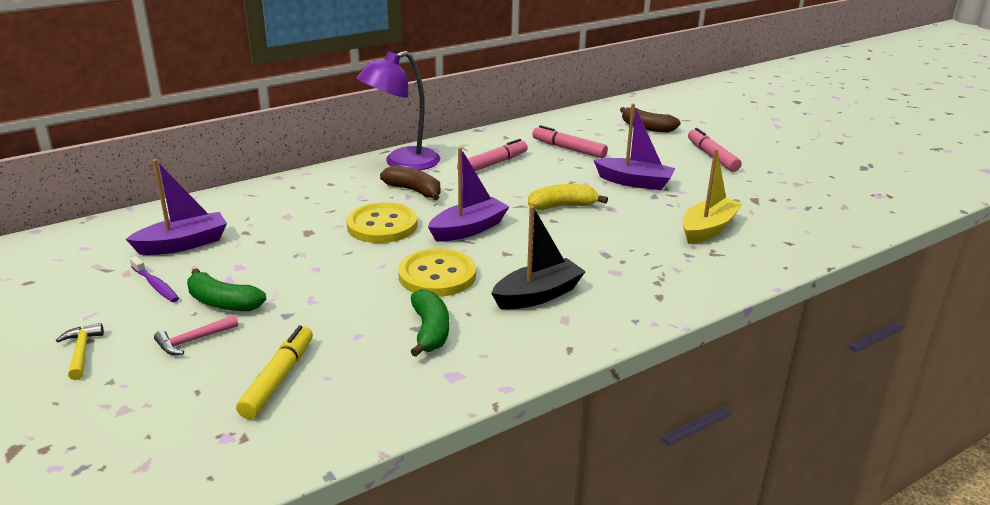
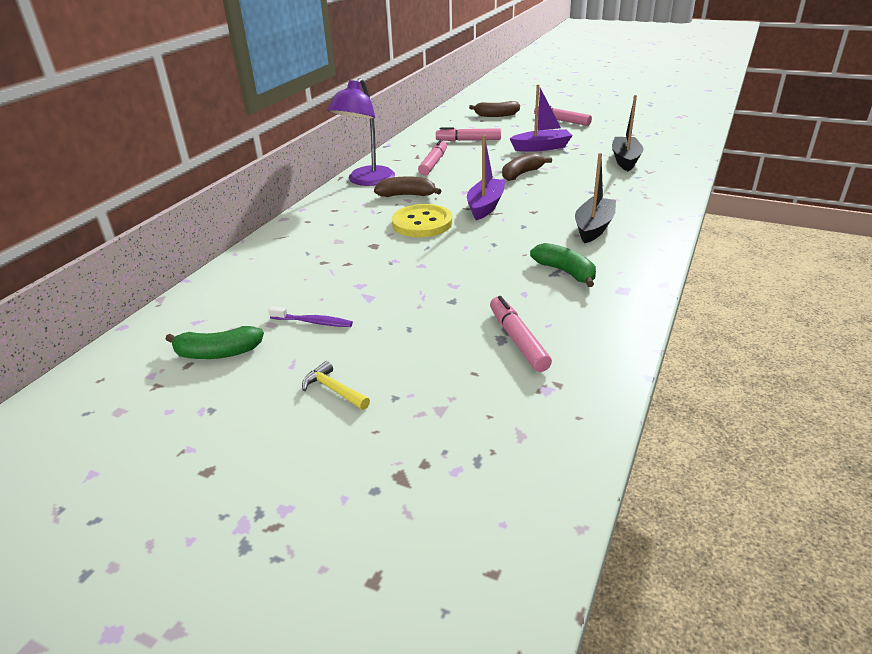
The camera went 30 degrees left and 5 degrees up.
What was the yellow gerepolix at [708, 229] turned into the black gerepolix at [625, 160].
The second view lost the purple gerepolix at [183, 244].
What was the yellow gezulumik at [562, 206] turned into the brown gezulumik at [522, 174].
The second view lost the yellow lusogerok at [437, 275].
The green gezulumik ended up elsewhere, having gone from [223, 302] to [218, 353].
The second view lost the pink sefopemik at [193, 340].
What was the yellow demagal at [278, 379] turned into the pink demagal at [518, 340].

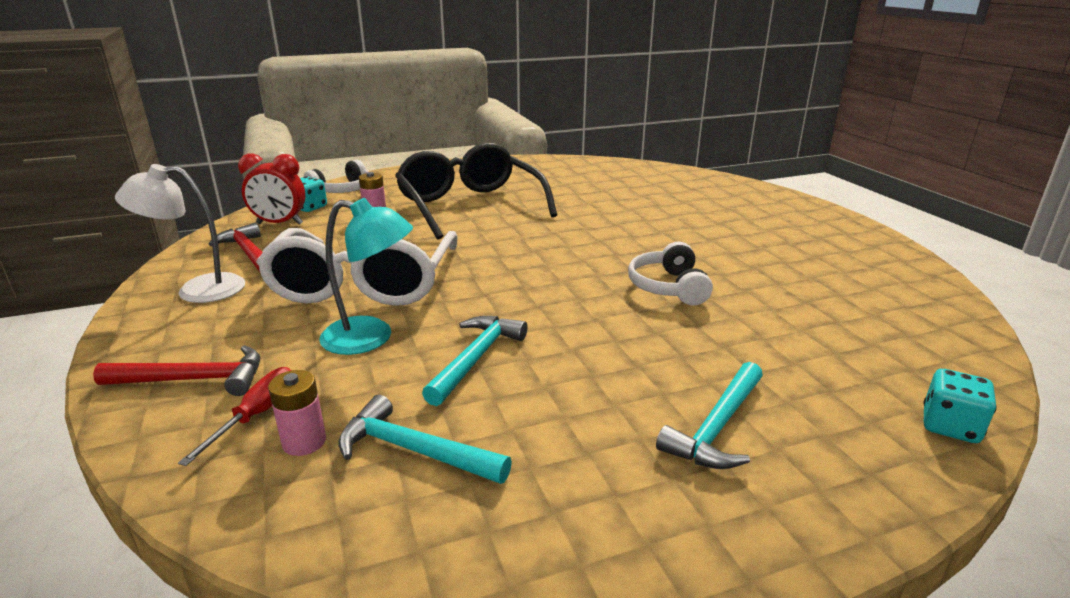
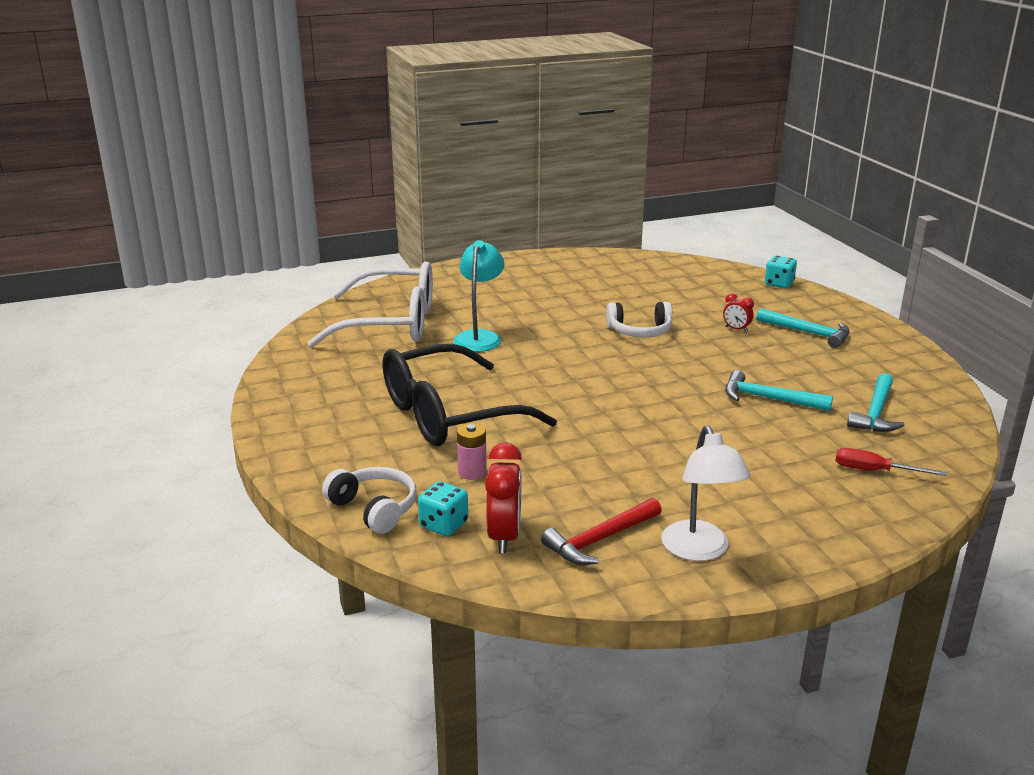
The camera went 90 degrees left and 0 degrees up.
The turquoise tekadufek ended up elsewhere, having gone from [371, 338] to [479, 337].
The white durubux ended up elsewhere, having gone from [363, 284] to [392, 323].
The second view lost the red sefopemik at [194, 379].
The second view lost the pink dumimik at [304, 442].
The second view gained the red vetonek at [736, 329].

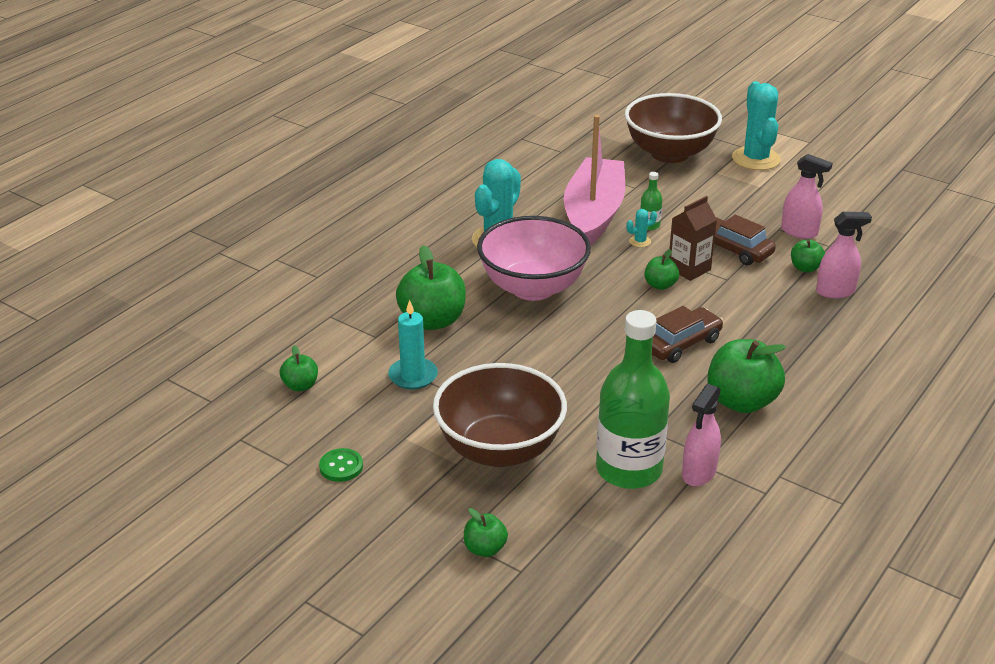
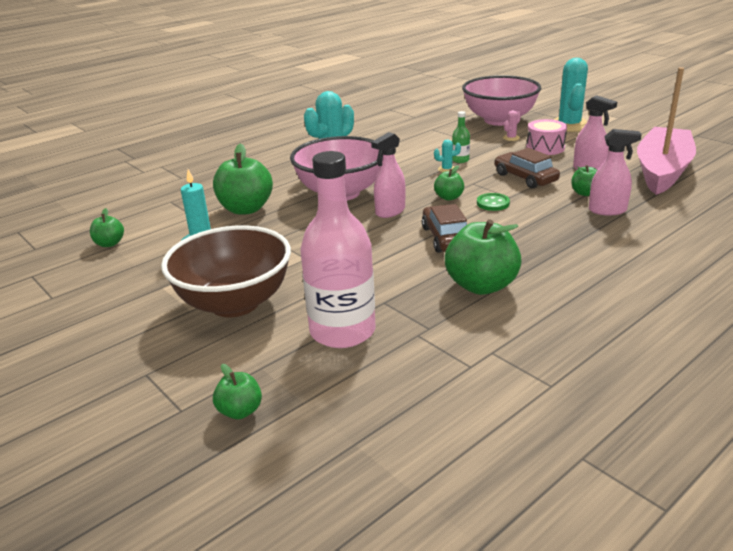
The camera went 15 degrees right and 5 degrees down.
What was the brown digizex at [669, 153] turned into the pink digizex at [499, 120].
The pink gerepolix ended up elsewhere, having gone from [594, 214] to [662, 171].
The second view lost the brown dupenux at [689, 269].
The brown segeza at [681, 344] ended up facing another way, 75 degrees counterclockwise from before.
What was the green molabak at [629, 469] turned into the pink molabak at [342, 331].
The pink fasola ended up elsewhere, having gone from [699, 473] to [390, 211].
The green lusogerok ended up elsewhere, having gone from [341, 466] to [493, 203].
The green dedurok ended up elsewhere, having gone from [485, 549] to [240, 411].
The second view gained the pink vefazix at [511, 138].
The second view gained the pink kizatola at [545, 148].

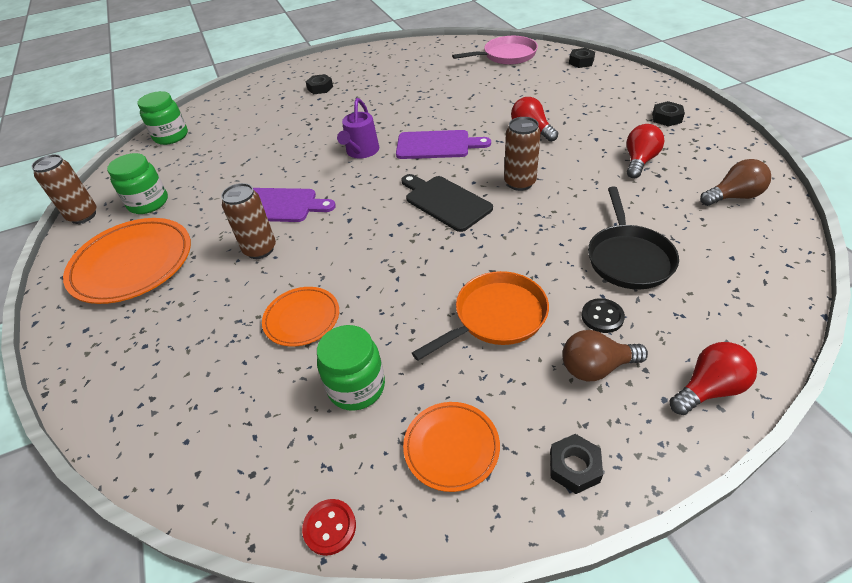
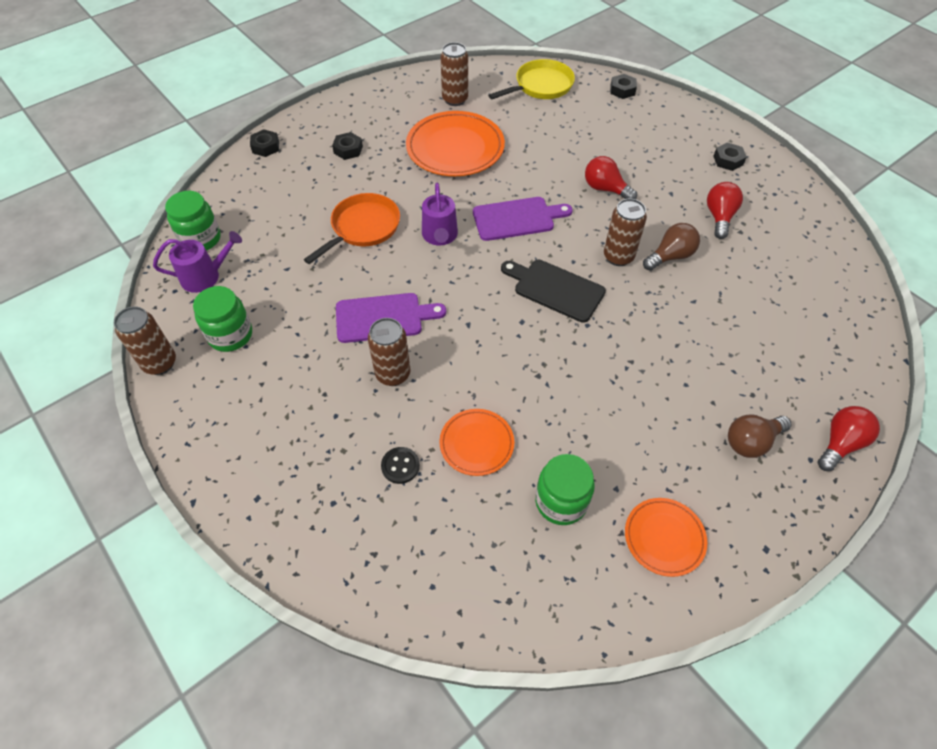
The camera went 20 degrees left and 10 degrees up.
What was the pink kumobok at [506, 56] turned into the yellow kumobok at [541, 86].
The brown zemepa ended up elsewhere, having gone from [733, 196] to [670, 256].
The second view lost the black kumobok at [628, 258].
The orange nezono ended up elsewhere, having gone from [132, 264] to [455, 148].
The orange kumobok ended up elsewhere, having gone from [496, 317] to [363, 228].
The black lusogerok ended up elsewhere, having gone from [602, 317] to [400, 466].
The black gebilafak ended up elsewhere, having gone from [574, 467] to [265, 147].
The second view lost the red lusogerok at [329, 527].
The second view gained the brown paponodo at [455, 99].
The second view gained the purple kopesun at [205, 276].

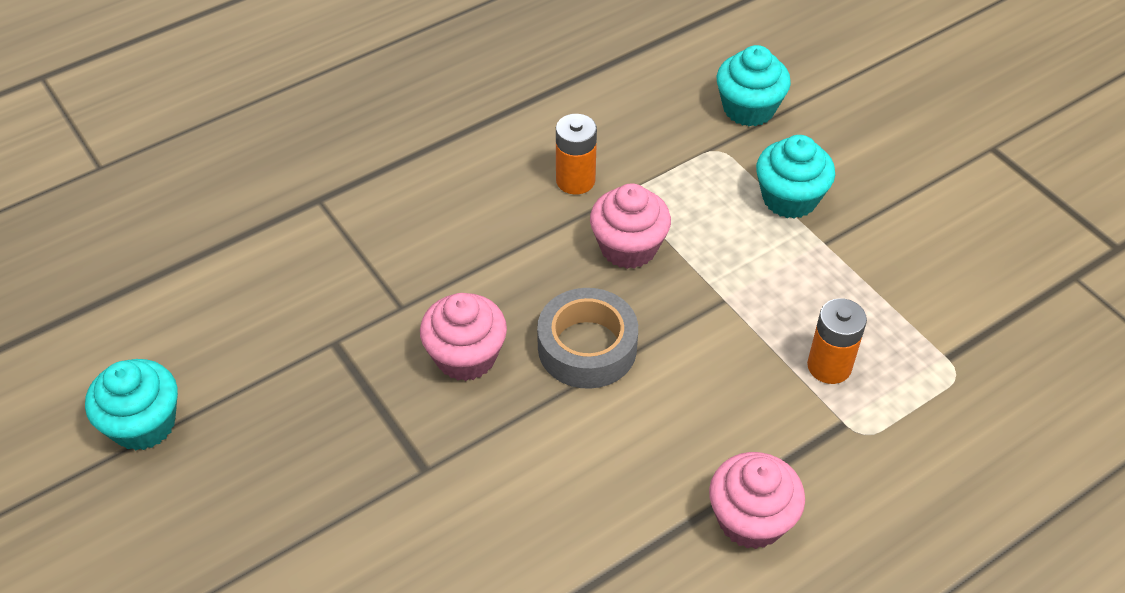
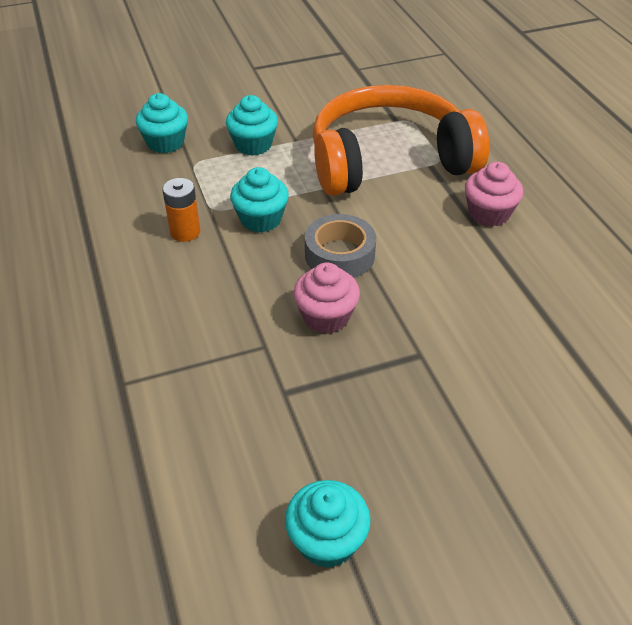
The camera went 75 degrees left and 5 degrees down.
What was the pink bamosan at [628, 247] turned into the turquoise bamosan at [261, 219].
Where the orange dumimik stood at [829, 366], the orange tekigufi came to stand at [389, 161].

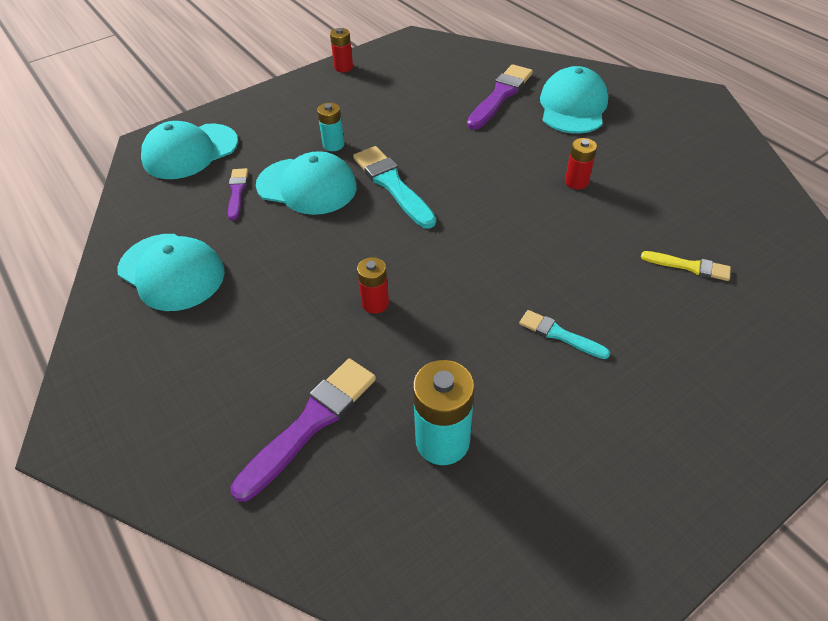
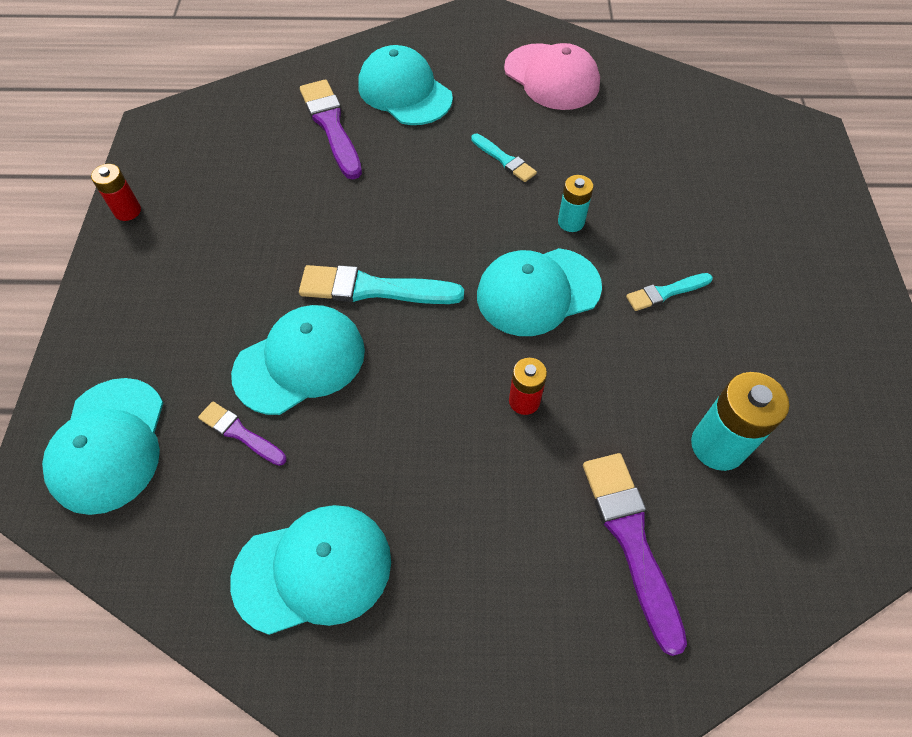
The camera went 55 degrees left and 10 degrees up.
The turquoise dumimik ended up elsewhere, having gone from [333, 145] to [571, 222].
Where the red dumimik stood at [576, 182], the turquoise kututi came to stand at [504, 160].
The second view lost the yellow kututi at [689, 266].
The second view gained the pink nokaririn at [551, 77].
The second view gained the turquoise nokaririn at [538, 291].

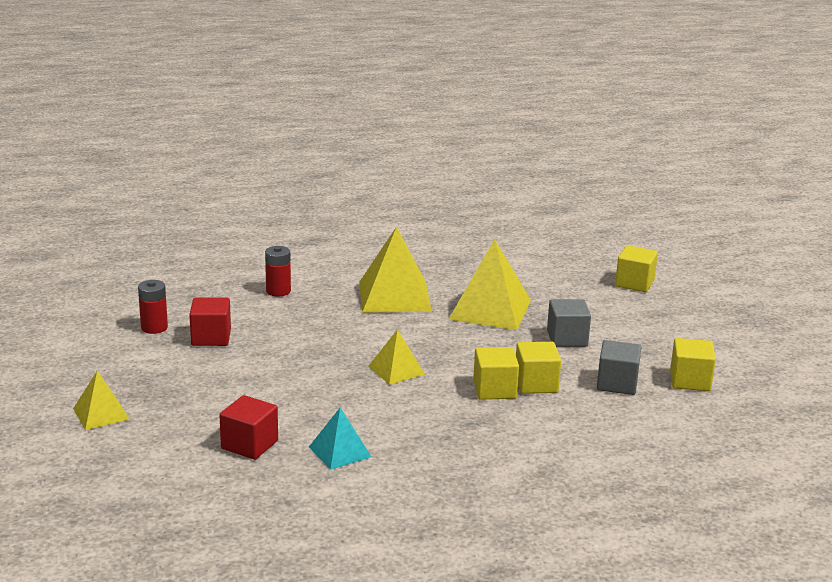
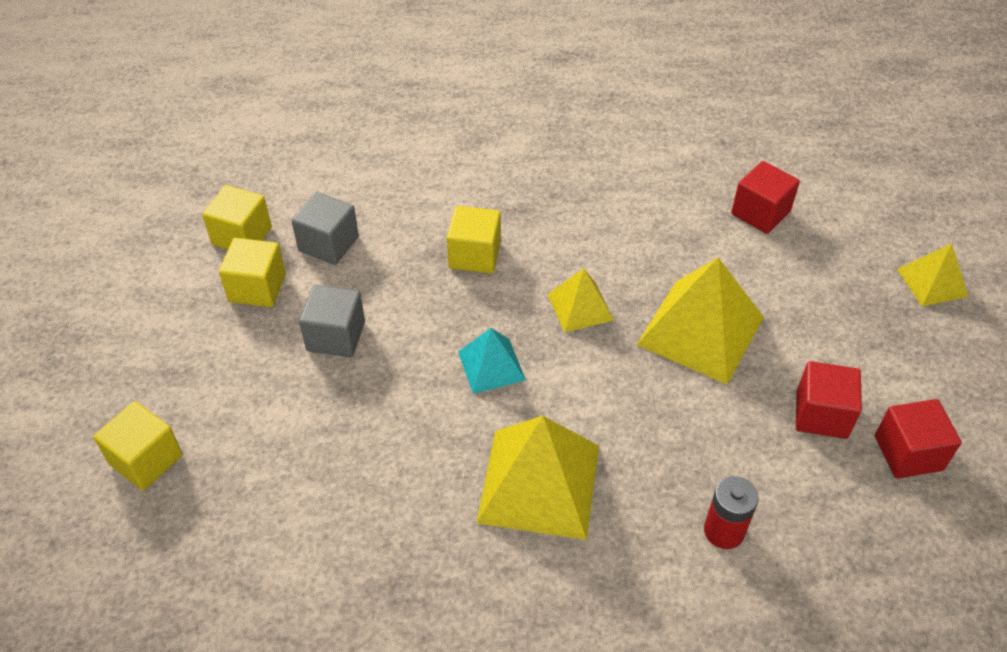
The camera went 165 degrees left and 25 degrees up.
The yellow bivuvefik ended up elsewhere, having gone from [490, 309] to [700, 331].
Where the red dumimik stood at [154, 328], the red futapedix came to stand at [908, 453].
The yellow futapedix ended up elsewhere, having gone from [536, 384] to [257, 288].
The turquoise bivuvefik ended up elsewhere, having gone from [339, 451] to [491, 365].

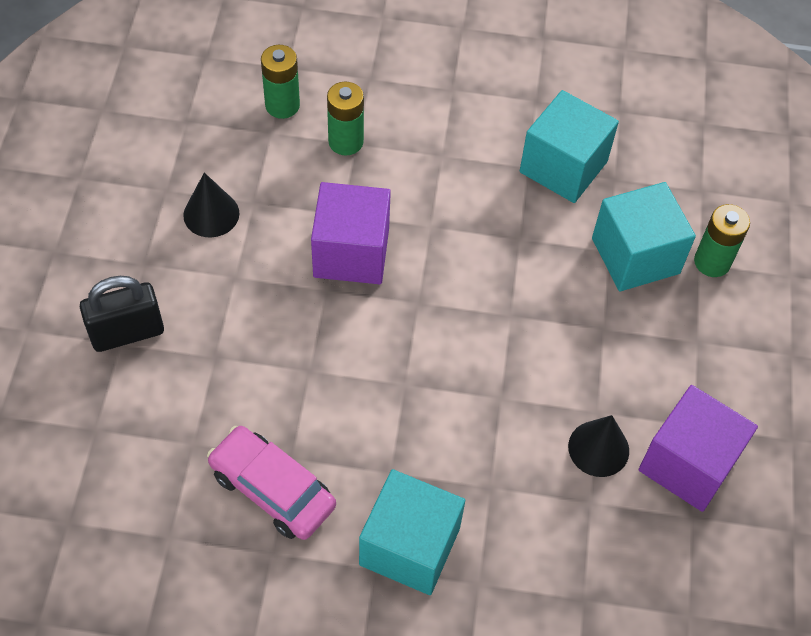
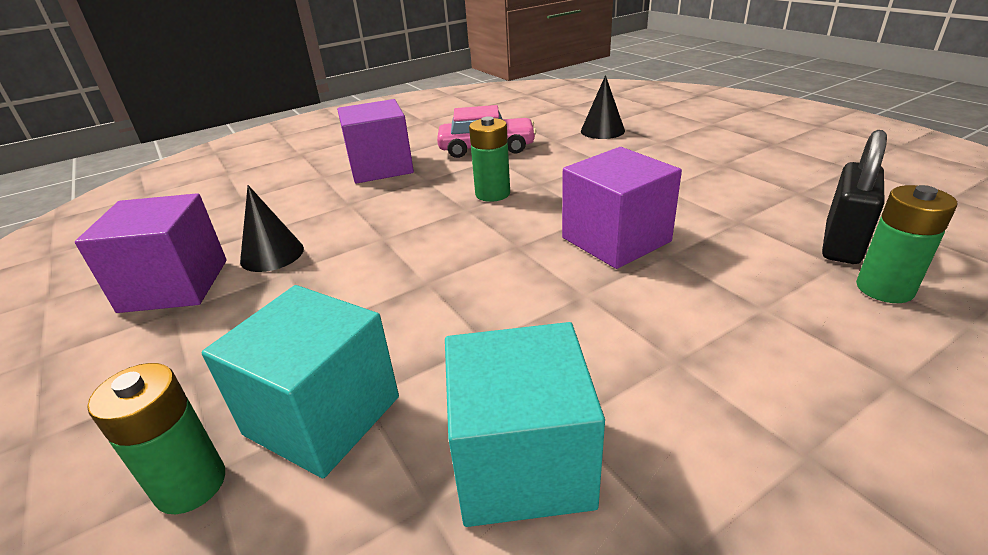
The camera went 145 degrees right and 25 degrees down.
The green dumimik ended up elsewhere, having gone from [346, 142] to [492, 194].
The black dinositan ended up elsewhere, having gone from [211, 214] to [602, 131].
The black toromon ended up elsewhere, having gone from [127, 333] to [841, 243].
What was the turquoise futapedix at [409, 546] turned into the purple futapedix at [380, 167].

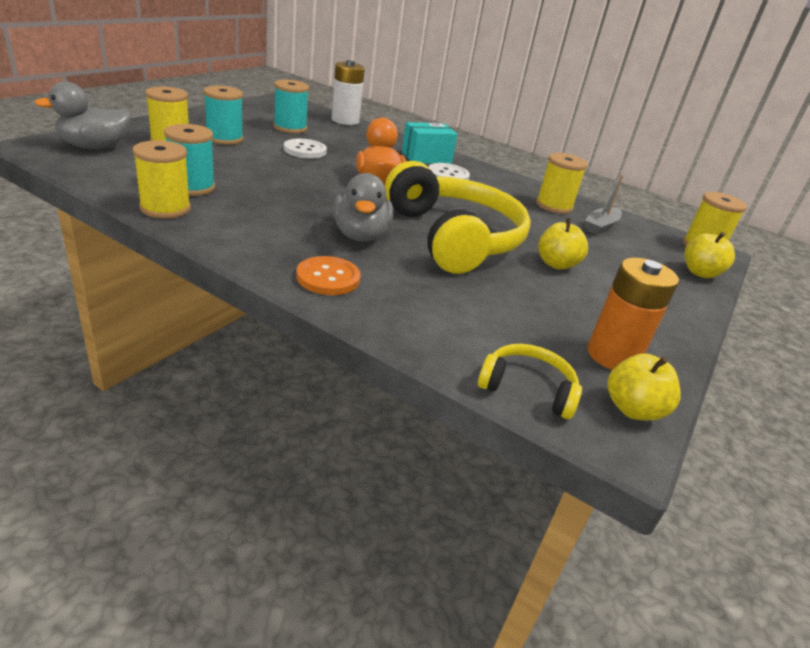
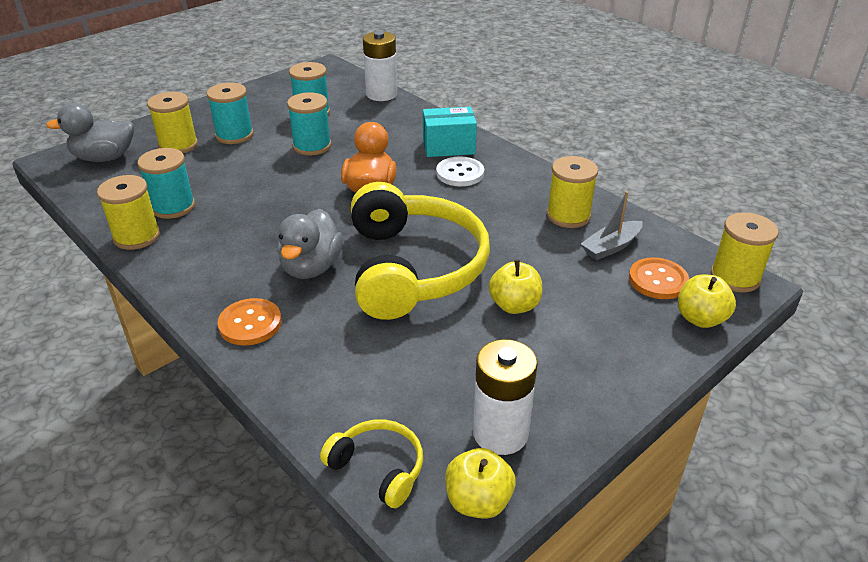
The camera went 20 degrees right and 5 degrees up.
Where the white lusogerok stood at [305, 150], the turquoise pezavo came to stand at [312, 146].
What was the orange dumimik at [612, 356] turned into the white dumimik at [500, 433].
The second view gained the orange lusogerok at [658, 280].

